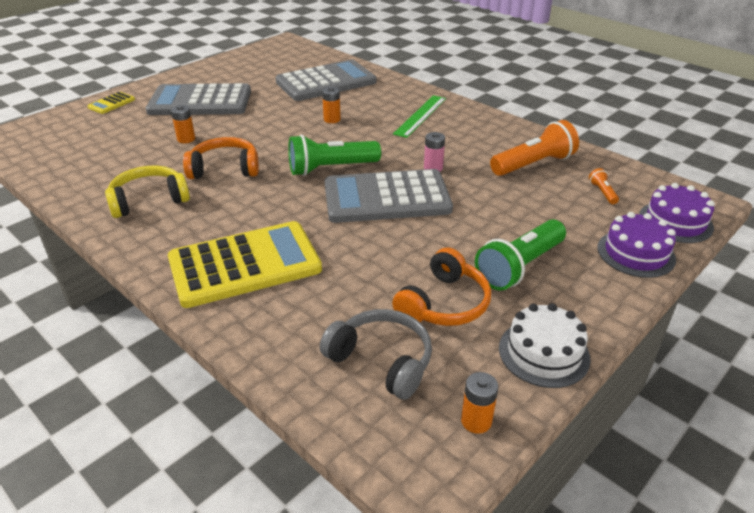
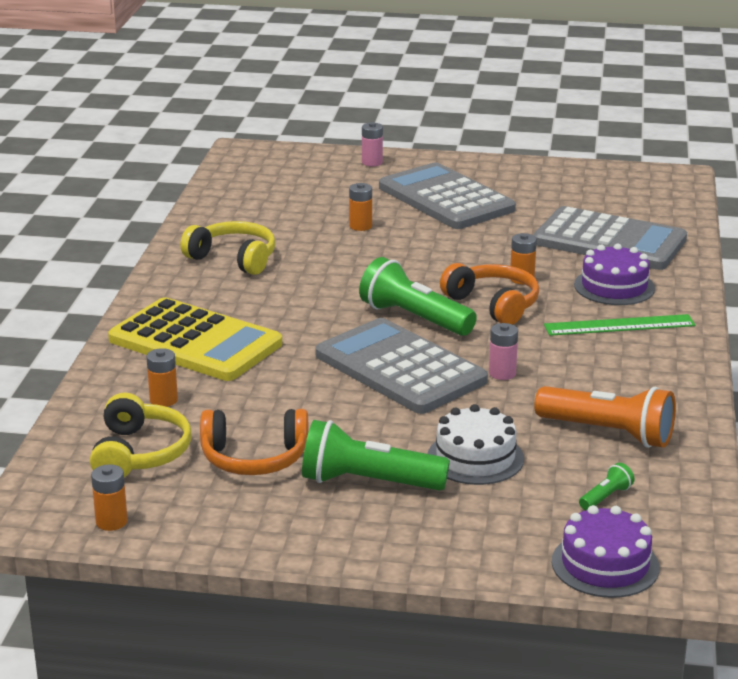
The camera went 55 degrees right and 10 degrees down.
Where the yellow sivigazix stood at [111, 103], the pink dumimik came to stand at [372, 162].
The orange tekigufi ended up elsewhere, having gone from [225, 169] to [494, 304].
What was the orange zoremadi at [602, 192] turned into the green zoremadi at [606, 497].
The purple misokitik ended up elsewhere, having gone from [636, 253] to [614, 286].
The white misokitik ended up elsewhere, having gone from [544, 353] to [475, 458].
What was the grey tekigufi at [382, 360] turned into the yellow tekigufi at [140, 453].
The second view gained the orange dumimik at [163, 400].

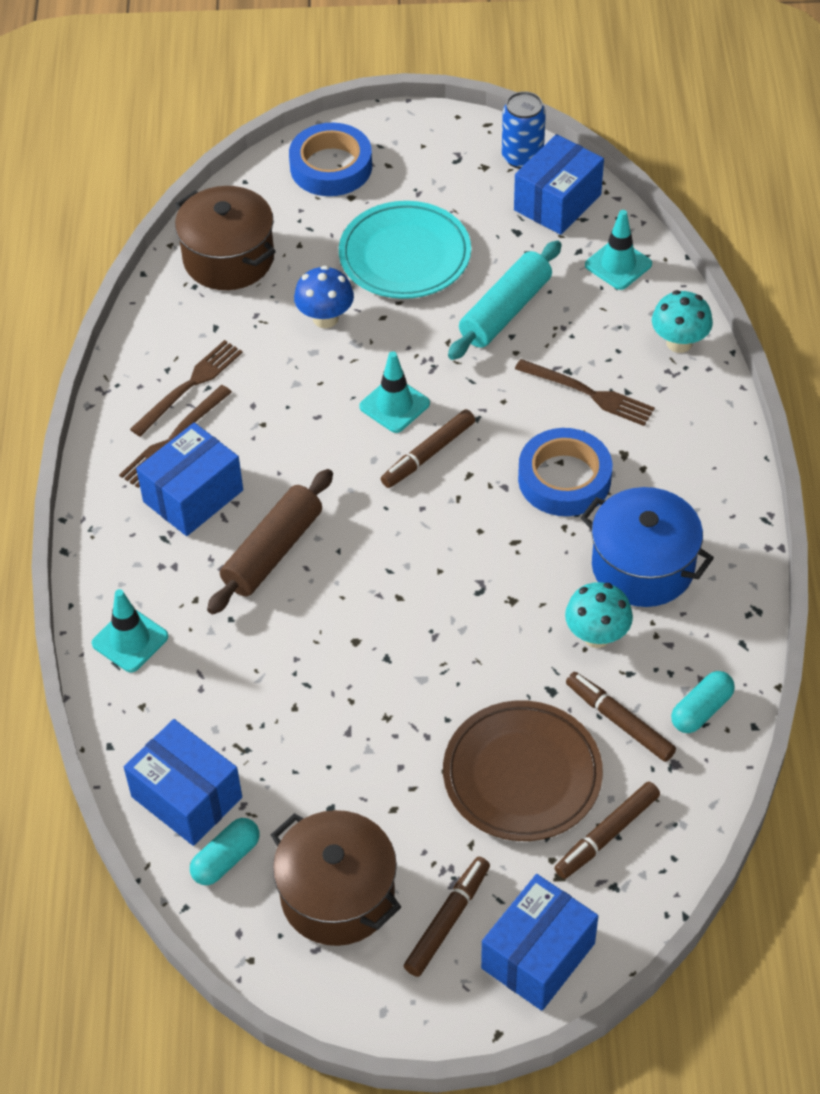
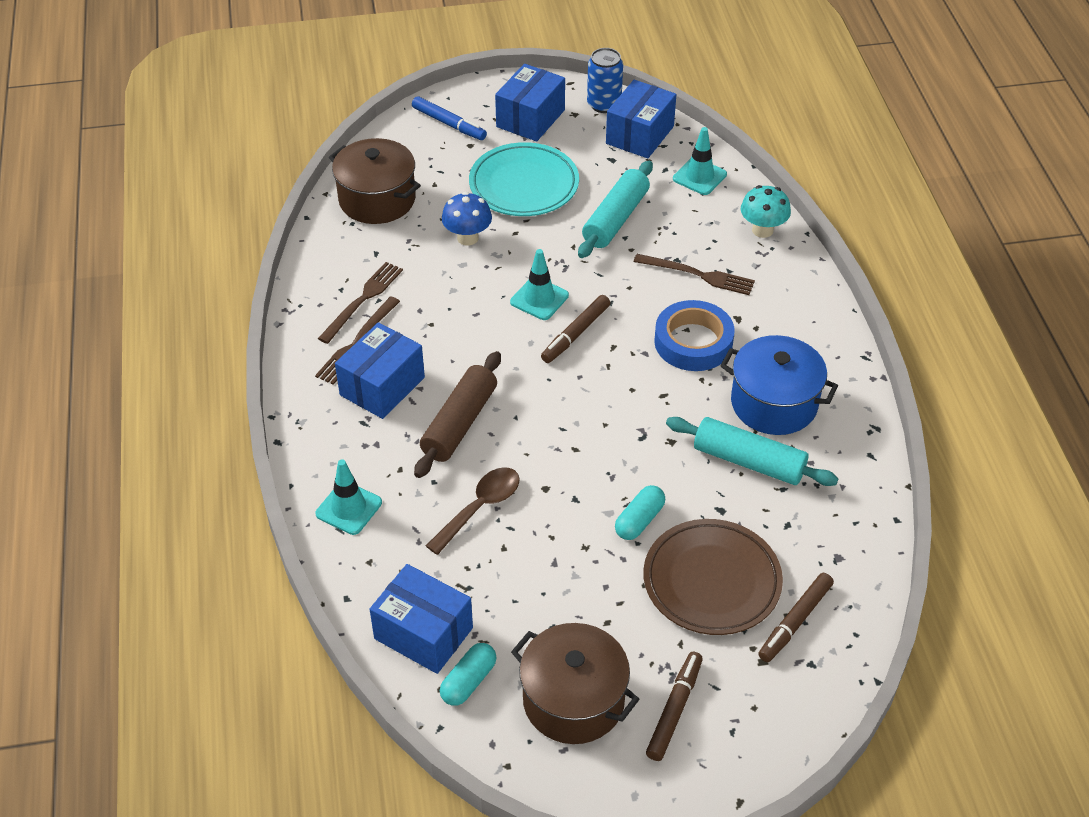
The camera went 10 degrees left and 5 degrees down.
Where the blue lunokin stood at [331, 167], the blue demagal came to stand at [449, 124].
Where the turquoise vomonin stood at [596, 635], the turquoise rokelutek came to stand at [748, 462].
The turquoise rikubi ended up elsewhere, having gone from [701, 710] to [639, 520].
The second view lost the brown demagal at [619, 721].
The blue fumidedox ended up elsewhere, having gone from [538, 956] to [530, 118].
The second view gained the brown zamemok at [480, 507].

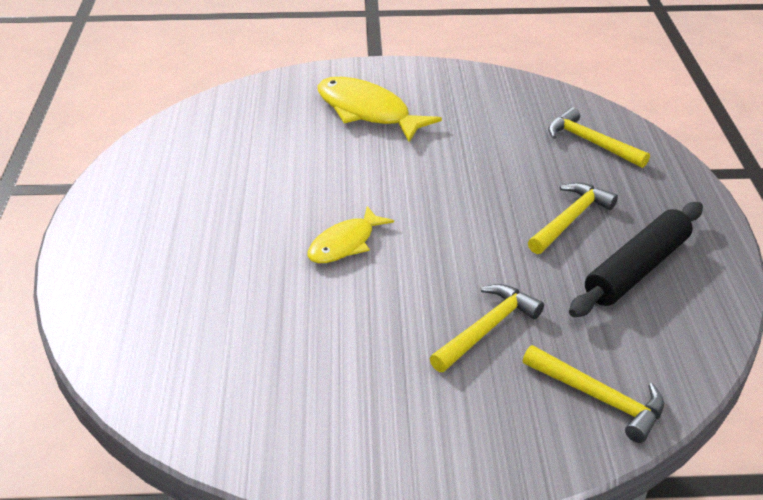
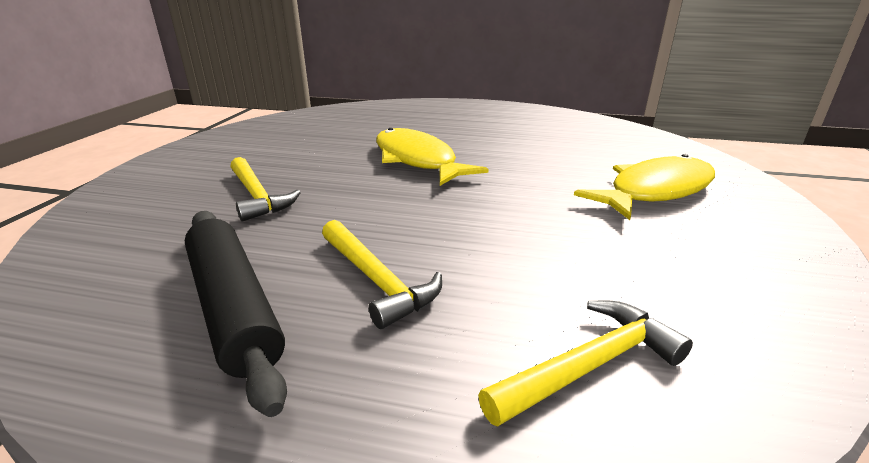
The camera went 105 degrees right and 10 degrees down.
The size of the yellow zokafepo at [345, 244] changed by a factor of 1.61.
The second view lost the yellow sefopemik at [599, 398].

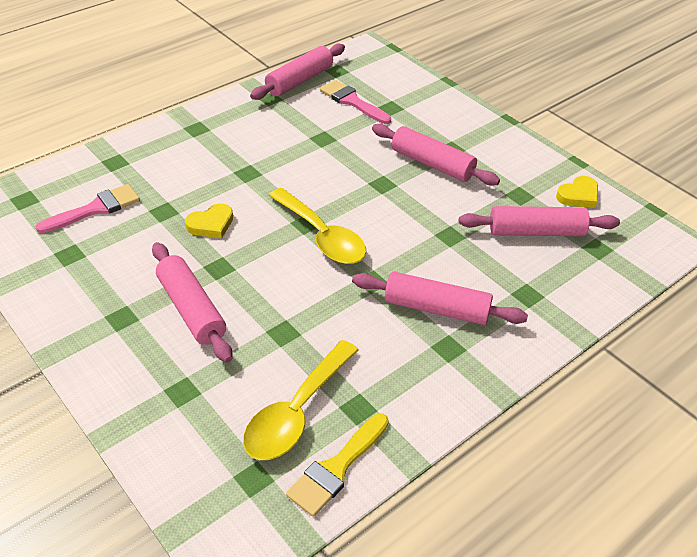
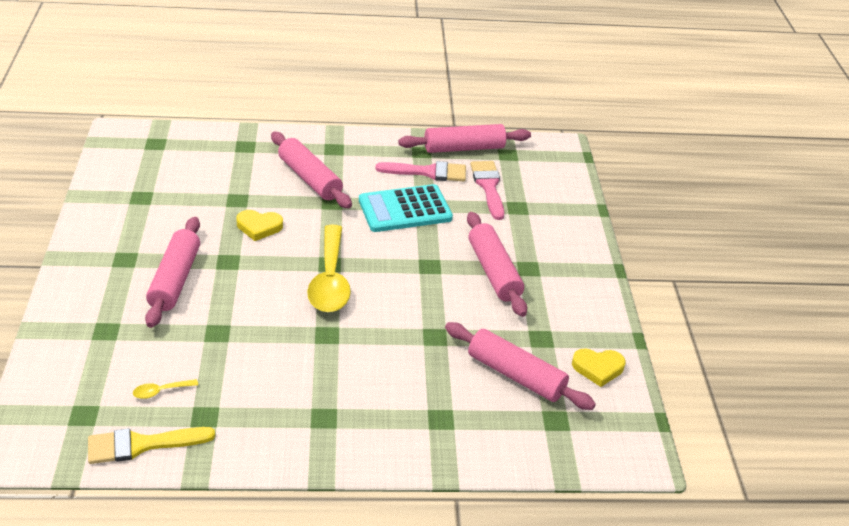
The camera went 35 degrees right and 5 degrees down.
The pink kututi ended up elsewhere, having gone from [95, 209] to [427, 172].
The pink rokelutek ended up elsewhere, having gone from [436, 308] to [310, 179].
The size of the yellow zamemok at [296, 412] changed by a factor of 0.41.
The second view gained the turquoise sivigazix at [405, 209].

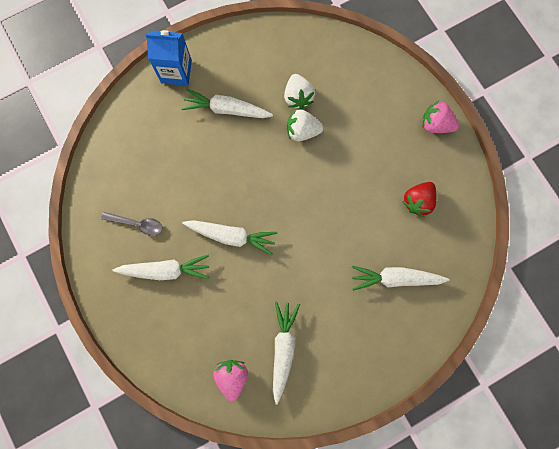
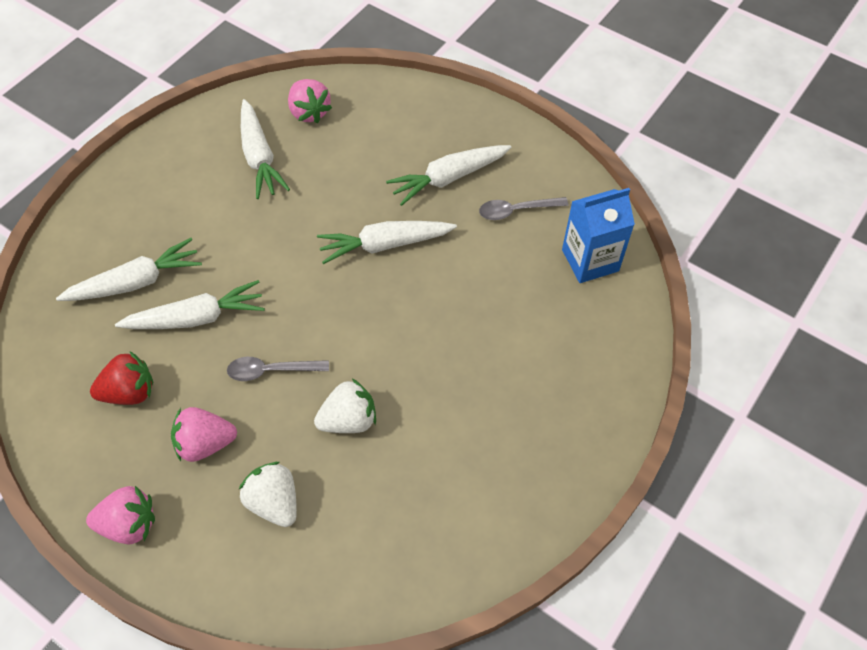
The camera went 155 degrees right and 20 degrees down.
The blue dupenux ended up elsewhere, having gone from [176, 71] to [590, 260].
The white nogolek ended up elsewhere, having gone from [298, 97] to [274, 502].
The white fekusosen ended up elsewhere, having gone from [226, 109] to [196, 318].
The red nogolek at [417, 201] ended up facing another way, 60 degrees clockwise from before.
The second view gained the grey zamemok at [271, 370].
The second view gained the pink nogolek at [205, 443].

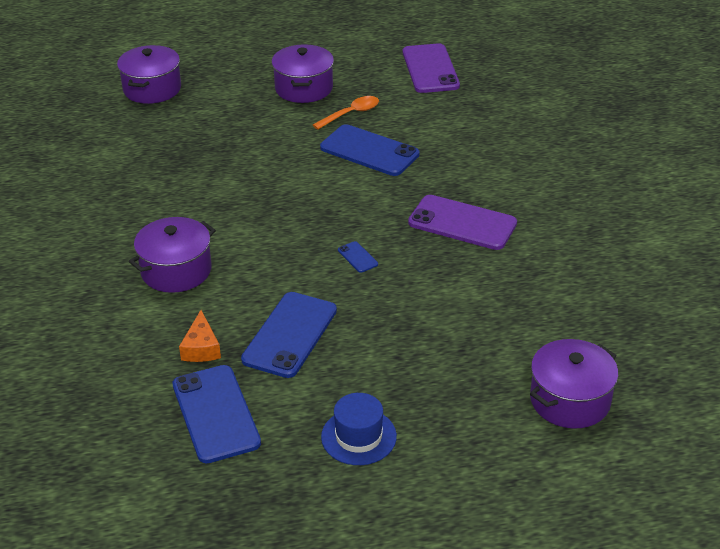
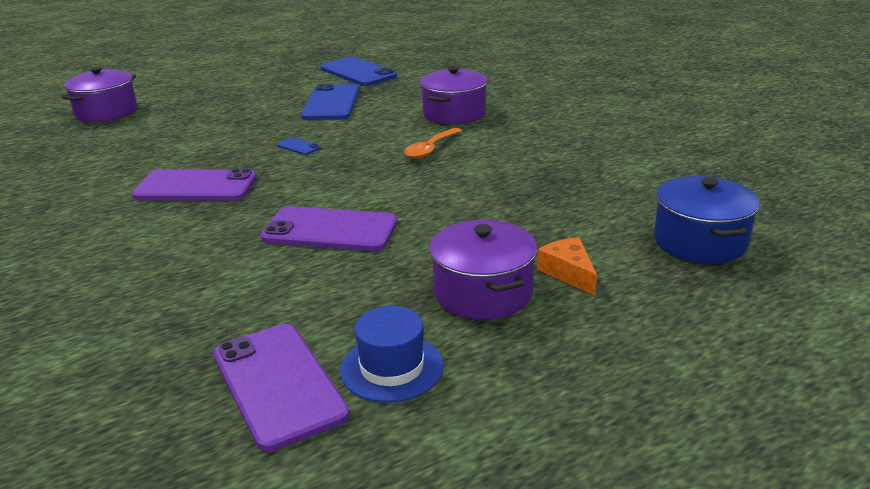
The camera went 160 degrees right and 10 degrees down.
What was the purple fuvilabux at [152, 89] turned into the blue fuvilabux at [700, 241].
The orange zamemok ended up elsewhere, having gone from [351, 114] to [430, 149].
What was the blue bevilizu at [369, 151] turned into the purple bevilizu at [330, 230].
The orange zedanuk ended up elsewhere, having gone from [201, 347] to [568, 273].
The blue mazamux ended up elsewhere, having gone from [358, 436] to [392, 368].

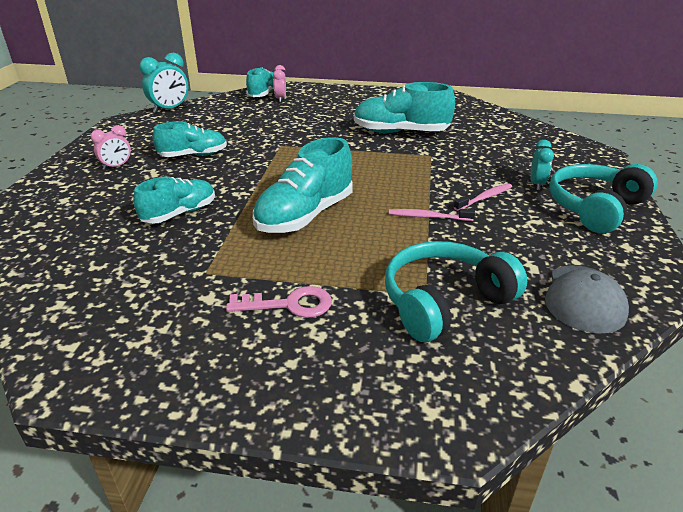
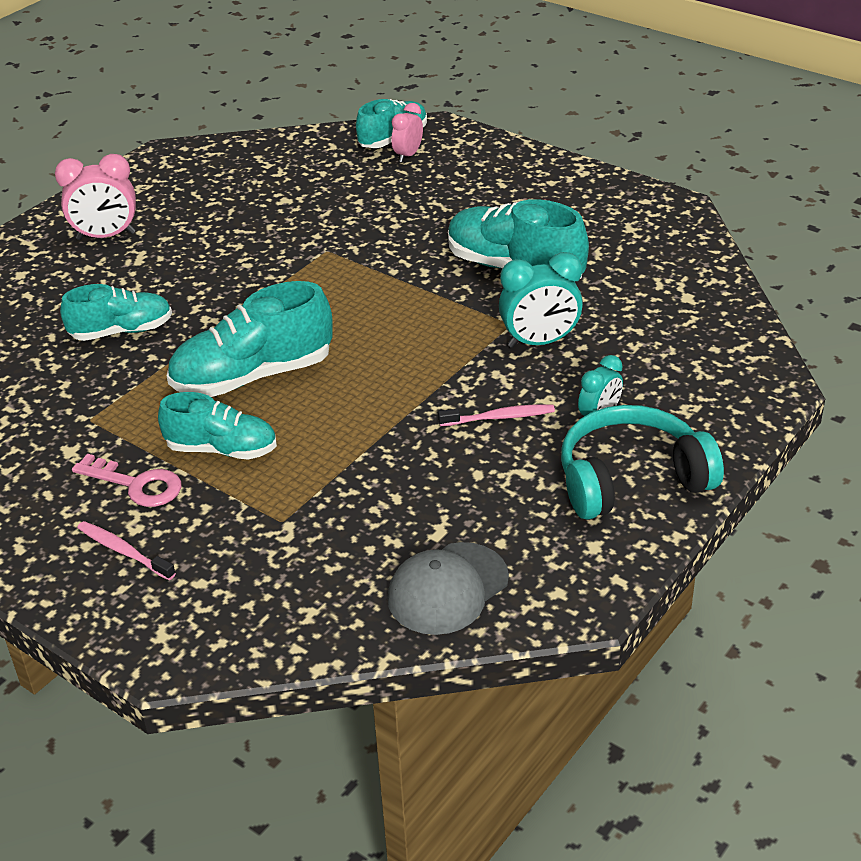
The camera went 30 degrees right and 5 degrees up.
The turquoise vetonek ended up elsewhere, having gone from [170, 109] to [539, 342].
The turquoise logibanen ended up elsewhere, having gone from [193, 155] to [222, 449].
The size of the pink vetonek at [116, 166] changed by a factor of 1.61.
The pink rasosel ended up elsewhere, having gone from [428, 217] to [123, 551].
The second view lost the turquoise tekigufi at [444, 302].

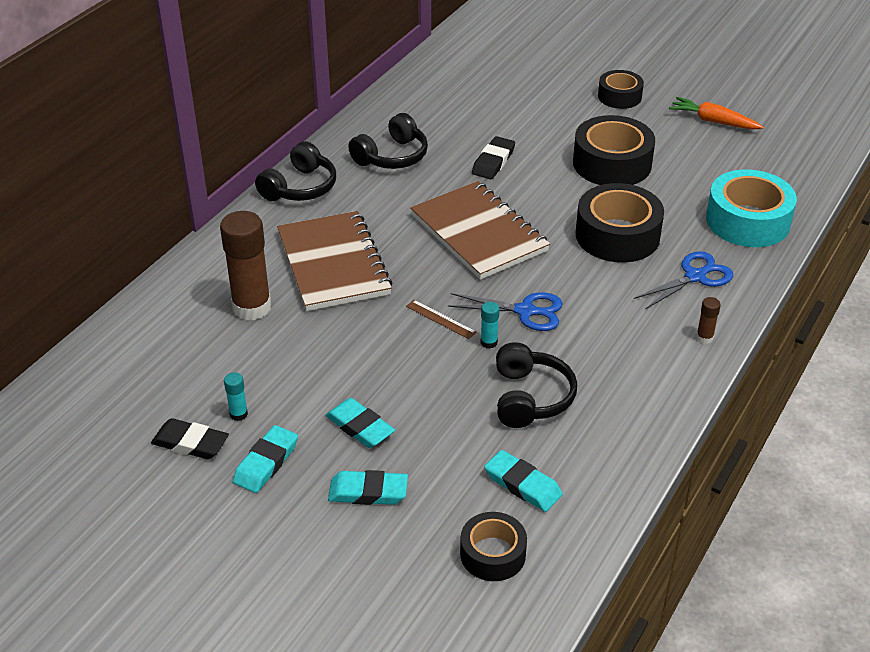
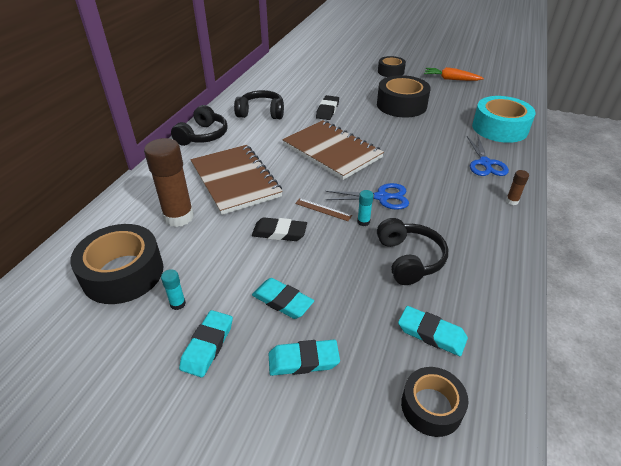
The camera went 10 degrees left and 0 degrees up.
The black tekigufi at [392, 156] ended up facing another way, 120 degrees counterclockwise from before.
The black lunokin ended up elsewhere, having gone from [617, 235] to [123, 273].
The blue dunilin at [695, 277] ended up facing another way, 135 degrees clockwise from before.
The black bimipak ended up elsewhere, having gone from [190, 443] to [279, 232].

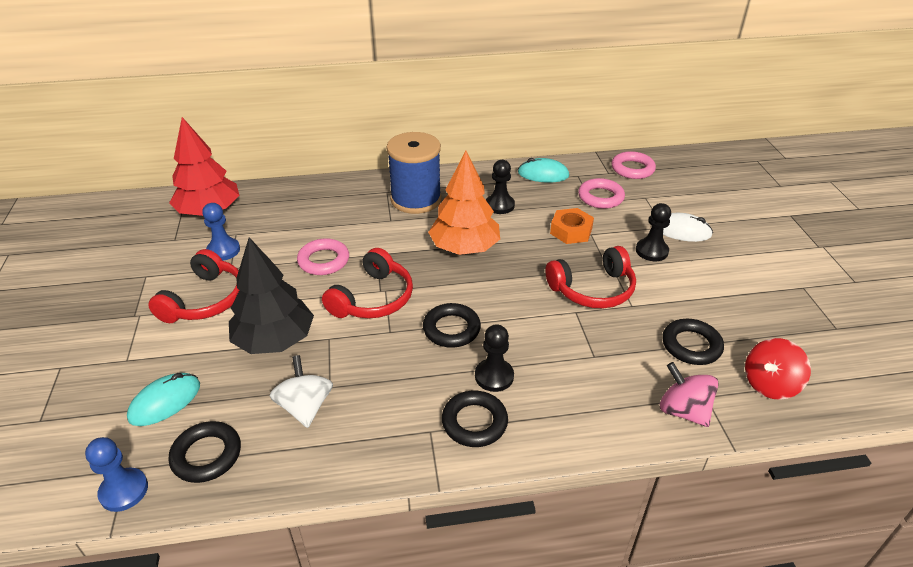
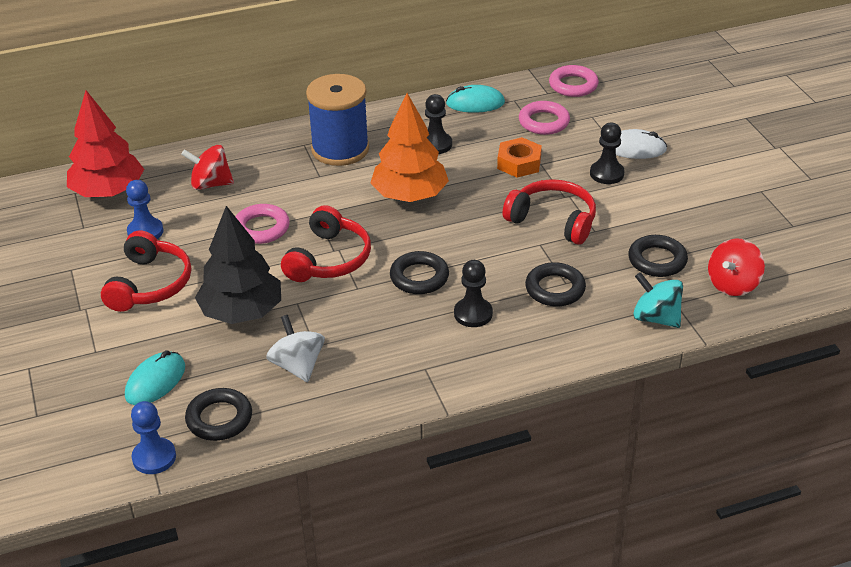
The camera went 10 degrees left and 0 degrees up.
The red tekigufi at [593, 289] ended up facing another way, 120 degrees counterclockwise from before.
What was the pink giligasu at [683, 411] turned into the turquoise giligasu at [656, 318].
The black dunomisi ended up elsewhere, having gone from [474, 422] to [555, 289].
The second view gained the red giligasu at [211, 184].

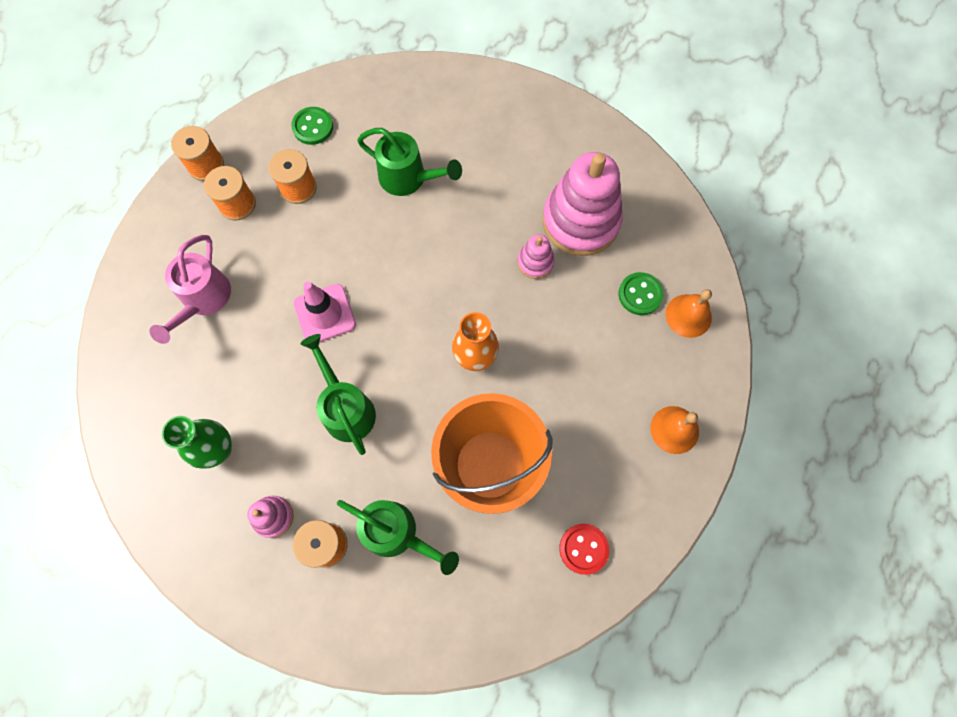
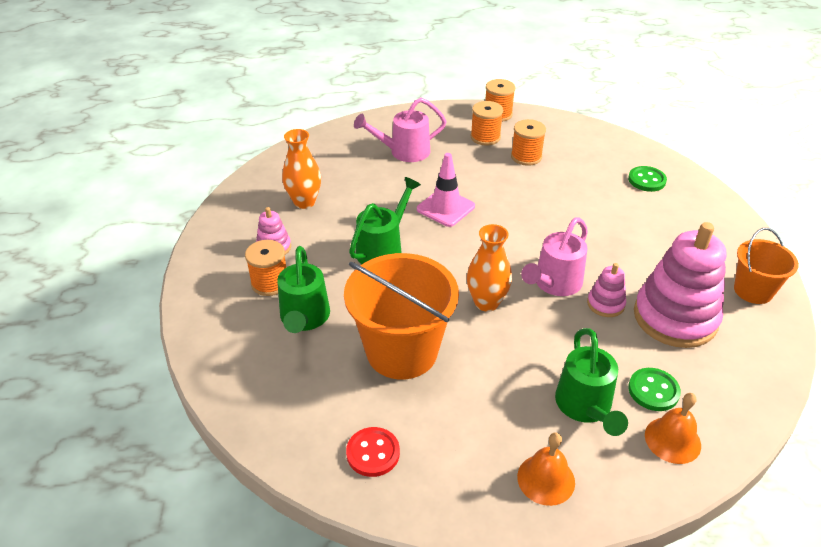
The camera went 60 degrees right and 30 degrees down.
The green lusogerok ended up elsewhere, having gone from [313, 127] to [646, 180].
The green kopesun ended up elsewhere, having gone from [408, 178] to [585, 407].
What was the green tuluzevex at [218, 450] turned into the orange tuluzevex at [304, 202].
The second view gained the pink kopesun at [554, 284].
The second view gained the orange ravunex at [753, 290].

